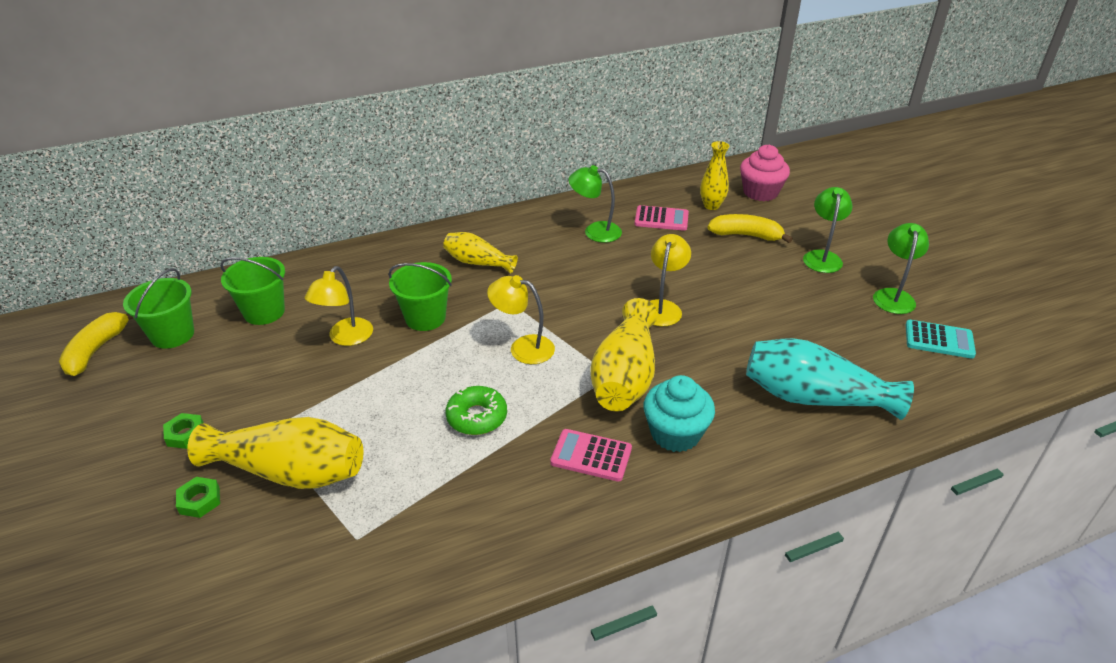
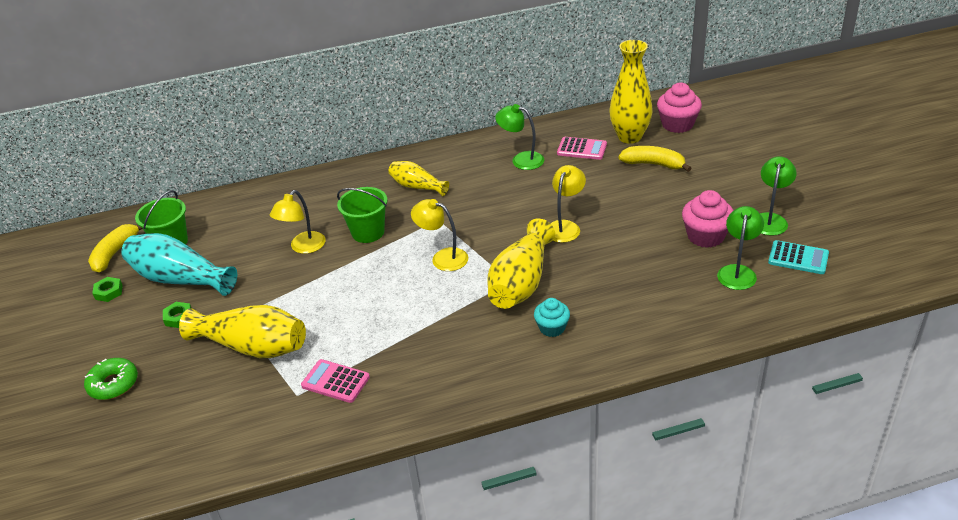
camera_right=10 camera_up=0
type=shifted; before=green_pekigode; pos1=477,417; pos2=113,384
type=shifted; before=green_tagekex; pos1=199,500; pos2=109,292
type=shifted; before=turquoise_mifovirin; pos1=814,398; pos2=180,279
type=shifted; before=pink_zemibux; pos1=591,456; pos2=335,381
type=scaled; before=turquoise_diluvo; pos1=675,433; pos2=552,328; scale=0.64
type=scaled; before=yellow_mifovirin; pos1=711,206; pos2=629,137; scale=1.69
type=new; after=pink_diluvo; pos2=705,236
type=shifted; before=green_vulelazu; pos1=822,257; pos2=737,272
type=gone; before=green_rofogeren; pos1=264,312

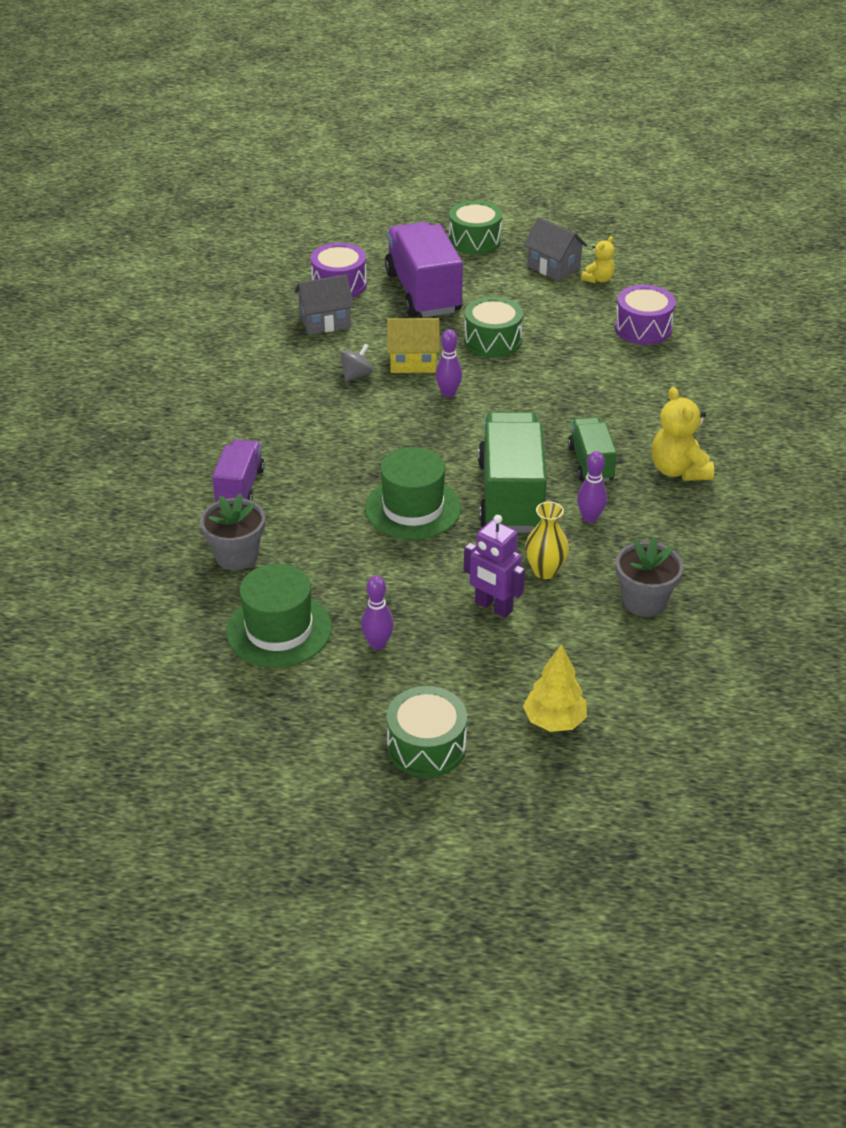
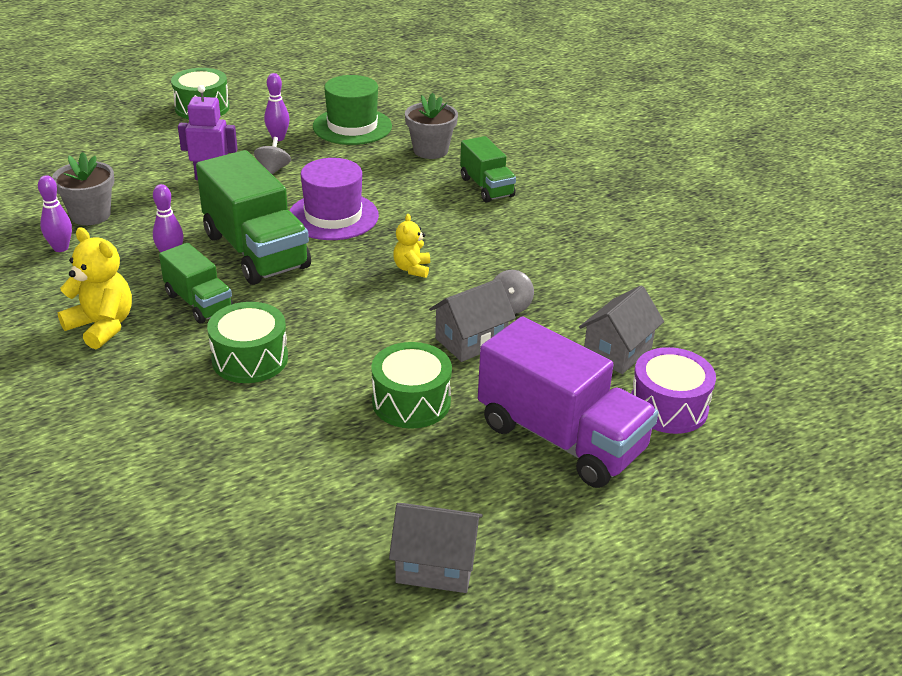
camera_right=145 camera_up=-5
type=shifted; before=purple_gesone; pos1=448,393; pos2=61,248
type=shifted; before=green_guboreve; pos1=475,241; pos2=250,359
type=new; after=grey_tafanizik; pos2=273,170
type=repainted; before=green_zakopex; after=purple_zakopex; pos1=413,508; pos2=333,216
type=shifted; before=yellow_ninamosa; pos1=598,279; pos2=412,269
type=repainted; before=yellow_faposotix; after=grey_faposotix; pos1=413,362; pos2=471,341
type=repainted; before=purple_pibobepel; after=green_pibobepel; pos1=240,487; pos2=486,187
type=gone; before=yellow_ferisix; pos1=554,721
type=gone; before=yellow_mifovirin; pos1=545,571
type=gone; before=purple_guboreve; pos1=643,328

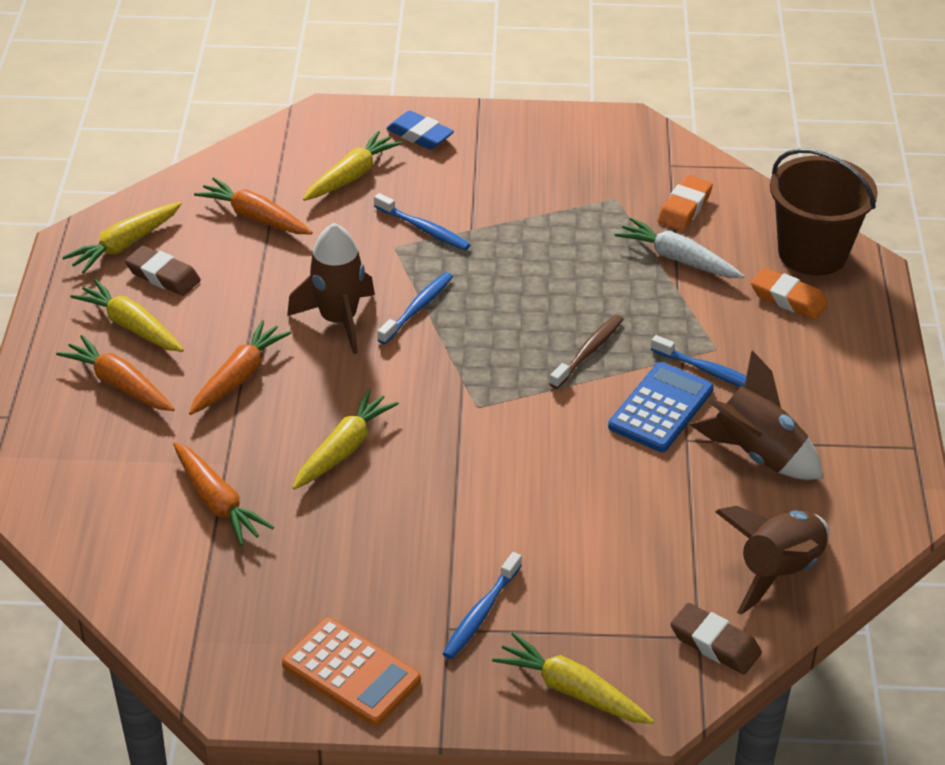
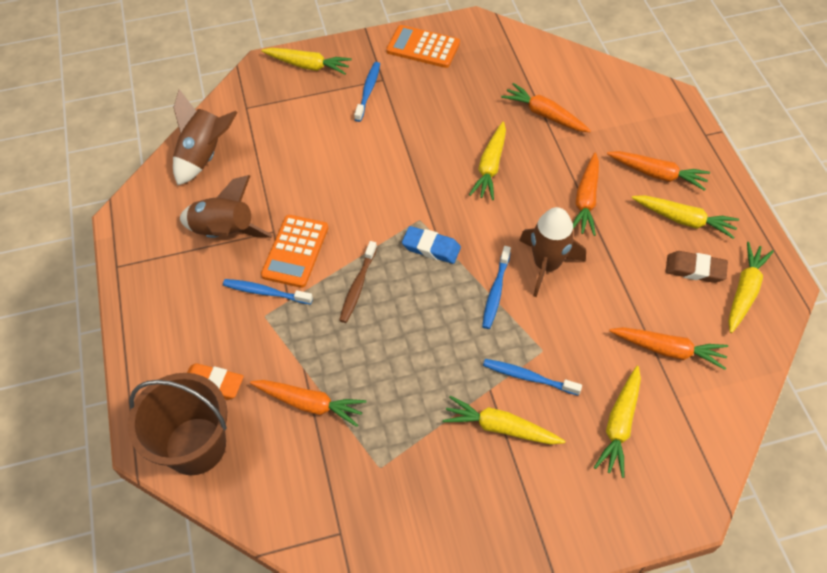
camera_right=165 camera_up=15
type=repainted; before=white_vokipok; after=orange_vokipok; pos1=678,259; pos2=309,404
type=repainted; before=blue_zemibux; after=orange_zemibux; pos1=661,408; pos2=295,251
type=shifted; before=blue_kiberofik; pos1=420,135; pos2=431,248
type=new; after=yellow_vokipok; pos2=501,427
type=gone; before=orange_kiberofik; pos1=684,208
type=gone; before=brown_kiberofik; pos1=715,644

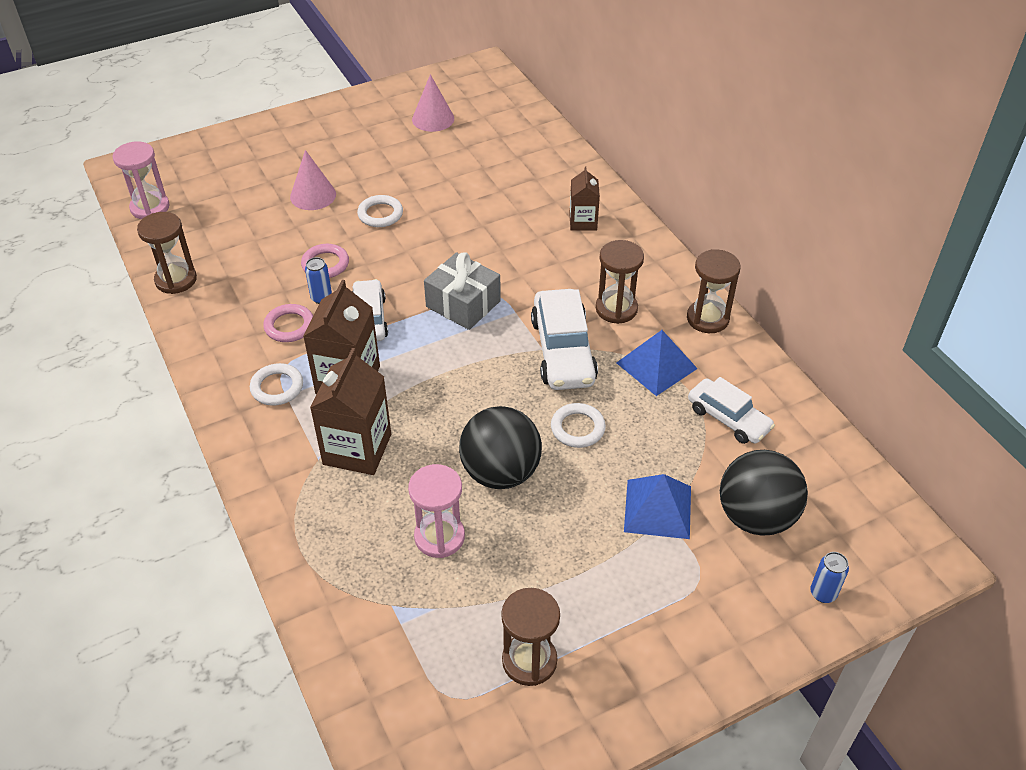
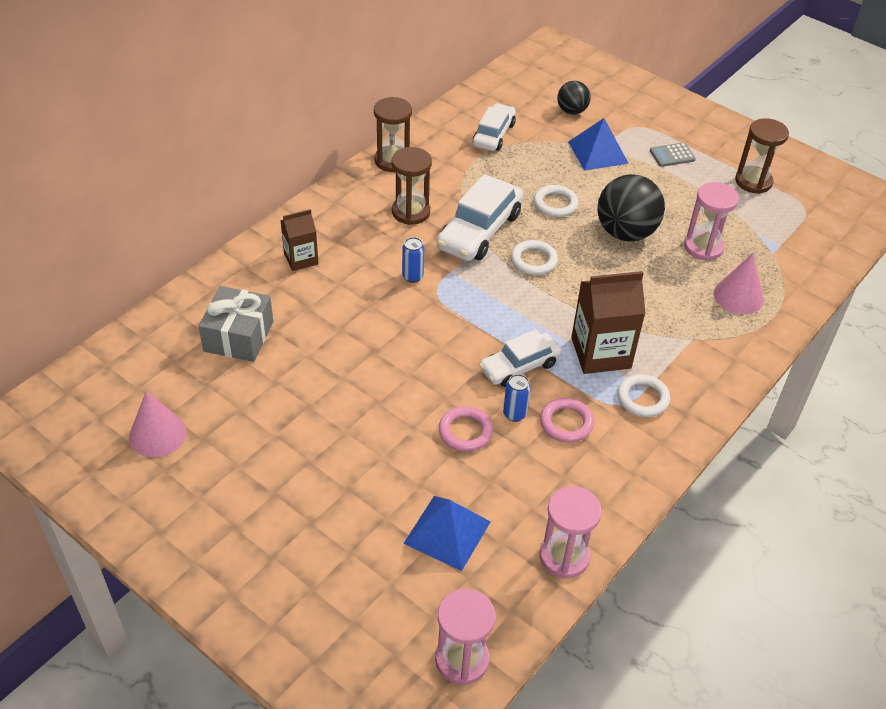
camera_right=-115 camera_up=0
type=shifted; before=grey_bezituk; pos1=463,304; pos2=238,336
type=shifted; before=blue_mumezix; pos1=823,593; pos2=412,276
type=shifted; before=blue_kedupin; pos1=656,365; pos2=447,532
type=rotated; before=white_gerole; pos1=563,351; pos2=479,231; turn=150
type=shifted; before=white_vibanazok; pos1=380,214; pos2=533,260
type=repainted; before=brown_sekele; after=pink_sekele; pos1=176,280; pos2=564,556
type=scaled; before=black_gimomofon; pos1=756,517; pos2=572,111; scale=0.56
type=new; after=grey_zemibux; pos2=672,155
type=shifted; before=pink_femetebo; pos1=313,195; pos2=738,296
type=gone; before=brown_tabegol; pos1=357,449

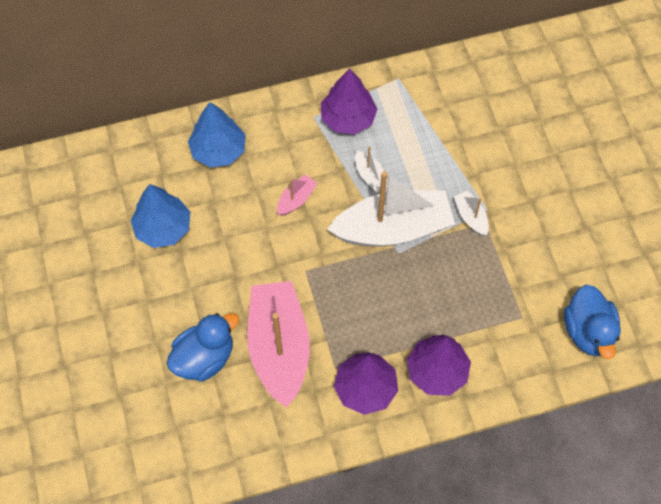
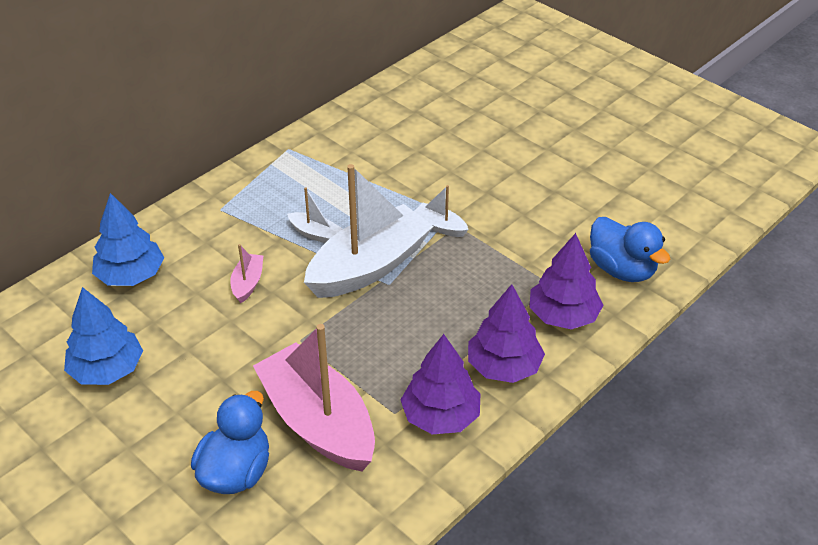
camera_right=-30 camera_up=-20
type=shifted; before=purple_ferisix; pos1=348,118; pos2=563,315

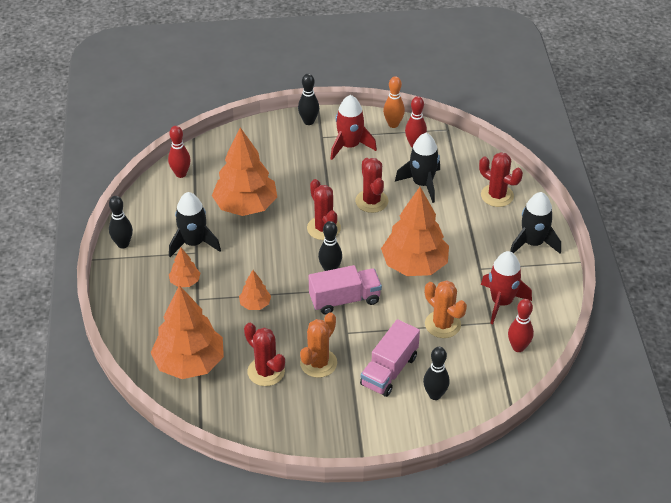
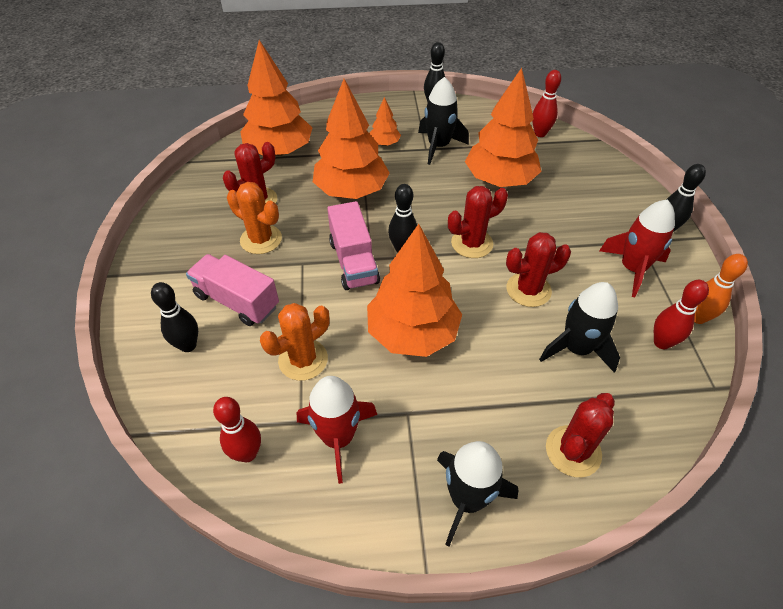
camera_right=90 camera_up=5
type=scaled; before=orange_ferisix; pos1=255,304; pos2=351,191; scale=2.17

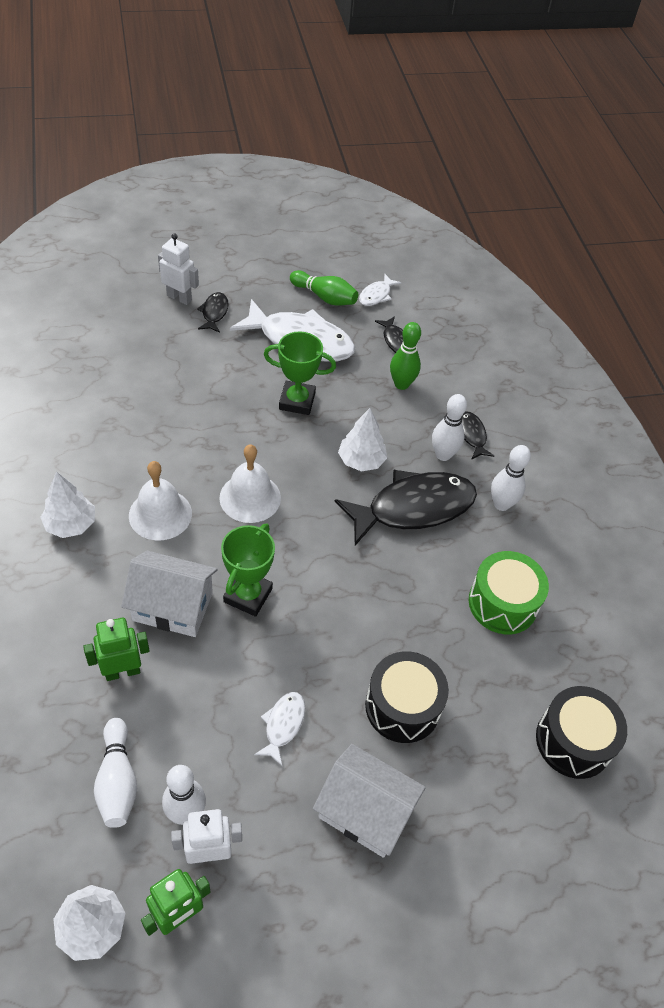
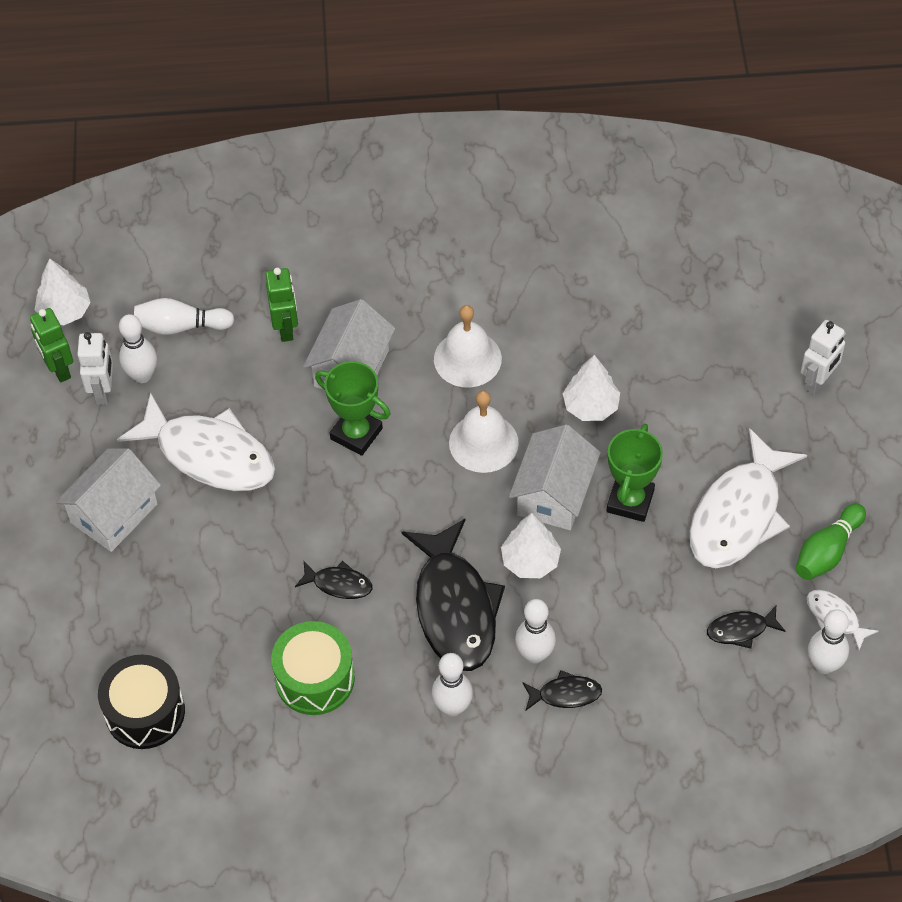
camera_right=105 camera_up=5
type=scaled; before=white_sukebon; pos1=283,725; pos2=209,454; scale=2.21
type=shifted; before=black_sukebon; pos1=214,313; pos2=338,584
type=new; after=white_faposotix; pos2=554,494
type=shifted; before=white_ferisix; pos1=71,524; pos2=591,406
type=new; after=white_gesone; pos2=824,665
type=gone; before=black_guboreve; pos1=402,706
type=gone; before=green_gesone; pos1=401,384

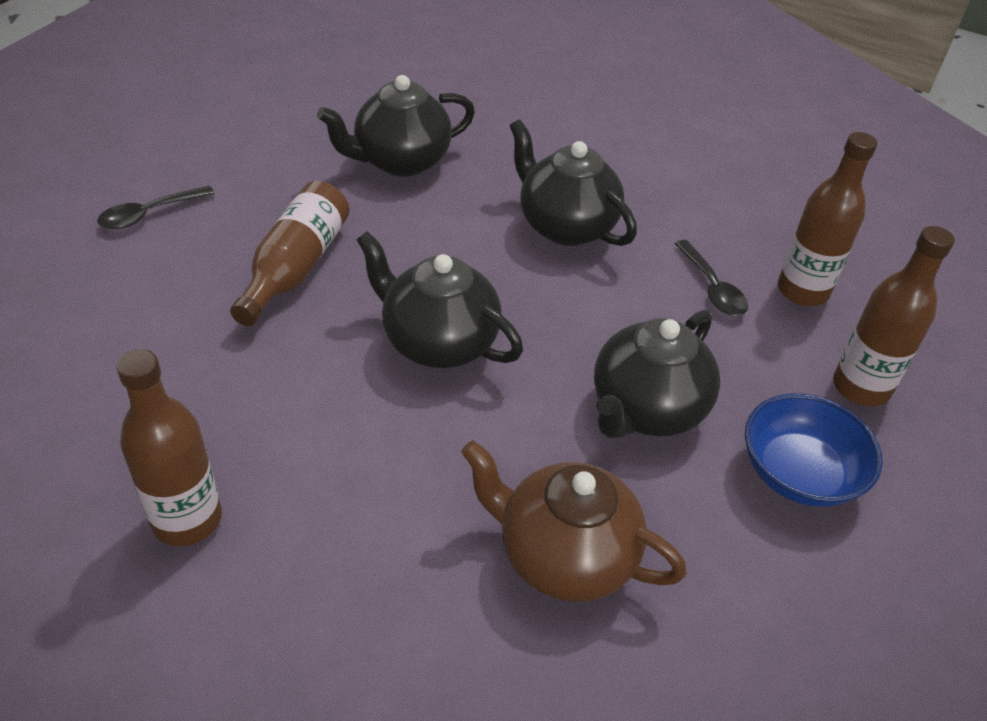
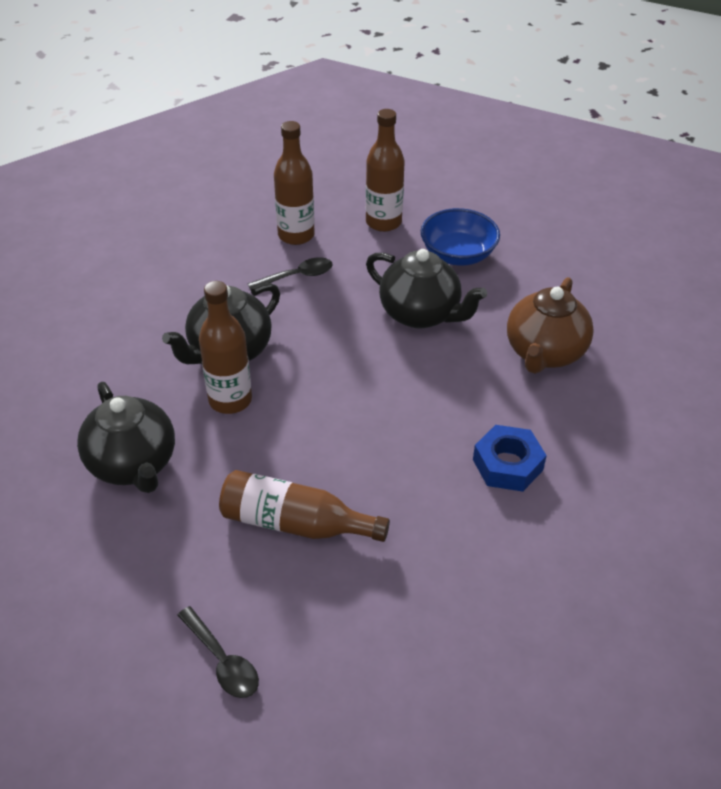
camera_right=-90 camera_up=0
type=shifted; before=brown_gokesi; pos1=187,520; pos2=230,400
type=new; after=blue_tagekex; pos2=507,465
type=gone; before=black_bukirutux; pos1=438,342

